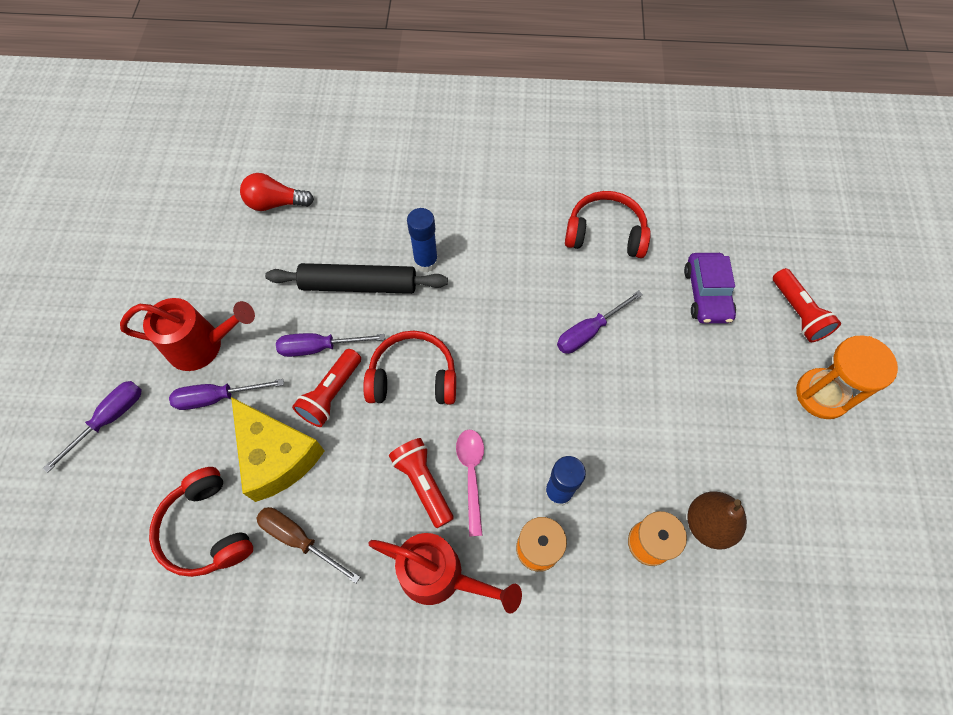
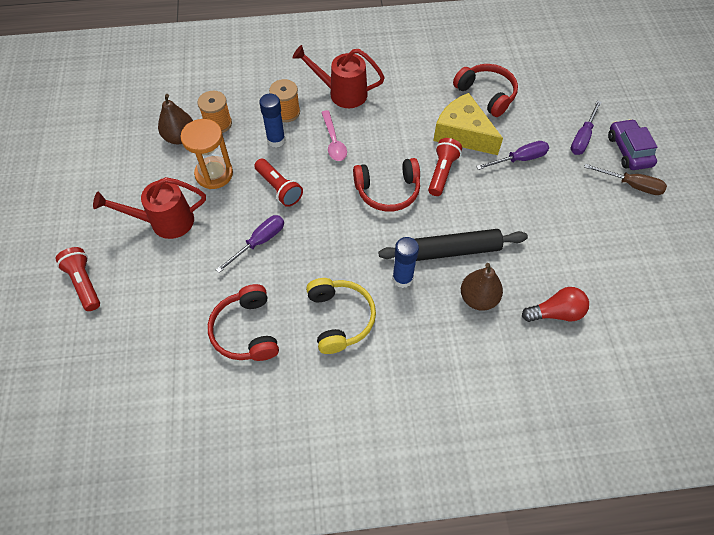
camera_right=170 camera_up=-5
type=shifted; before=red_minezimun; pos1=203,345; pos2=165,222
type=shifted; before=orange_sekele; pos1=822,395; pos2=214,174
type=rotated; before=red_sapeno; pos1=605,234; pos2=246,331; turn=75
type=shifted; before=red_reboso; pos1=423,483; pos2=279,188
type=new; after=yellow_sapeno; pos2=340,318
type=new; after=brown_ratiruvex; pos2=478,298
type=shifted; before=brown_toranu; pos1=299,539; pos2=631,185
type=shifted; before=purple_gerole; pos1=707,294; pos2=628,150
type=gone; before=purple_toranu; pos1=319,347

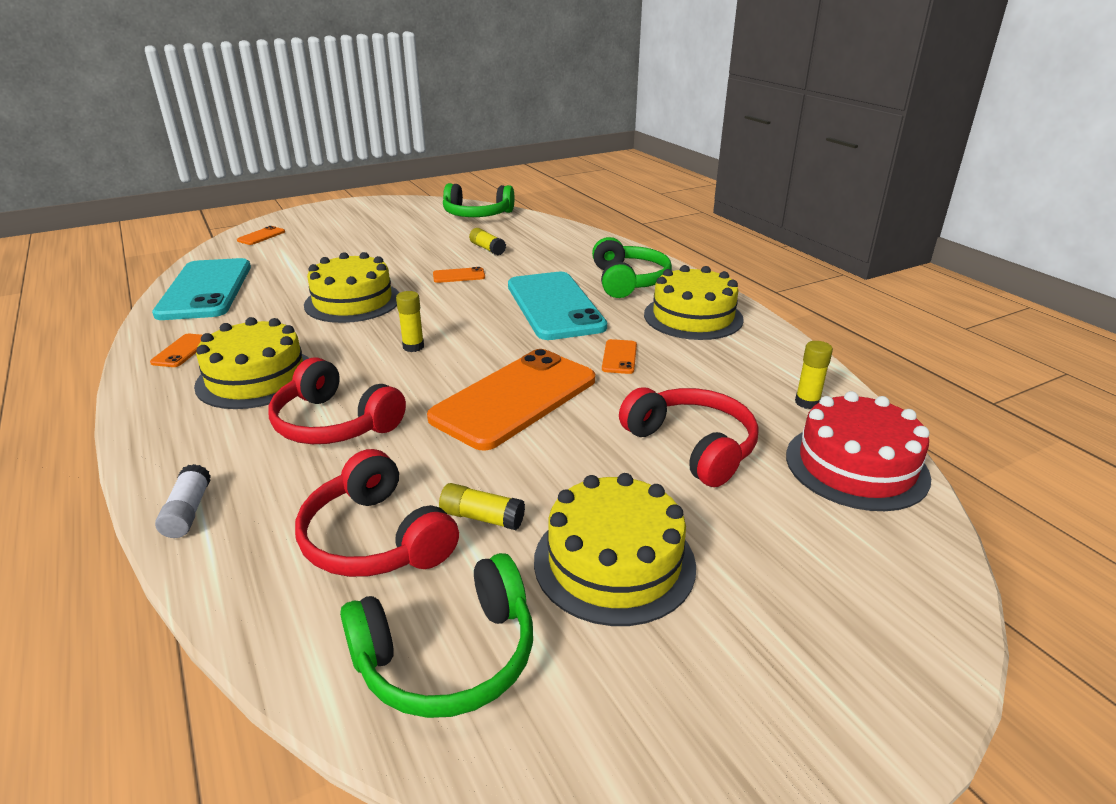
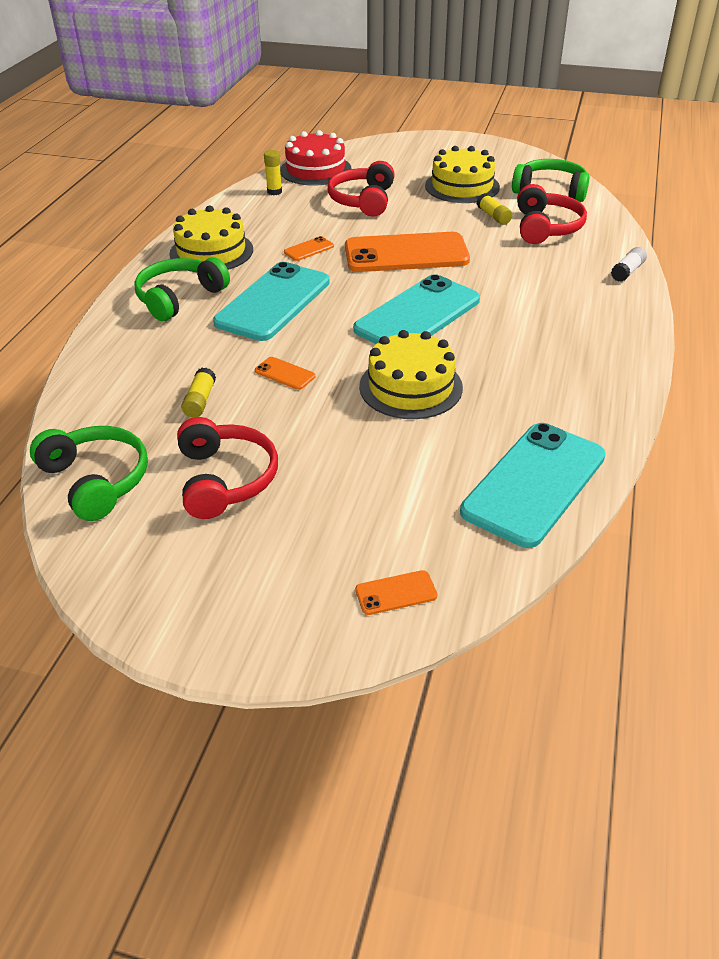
camera_right=-135 camera_up=10
type=shifted; before=red_sapeno; pos1=335,423; pos2=225,479
type=swapped; before=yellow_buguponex; after=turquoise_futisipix; pos1=413,347; pos2=418,315
type=gone; before=orange_futisipix; pos1=182,351
type=gone; before=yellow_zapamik; pos1=256,378

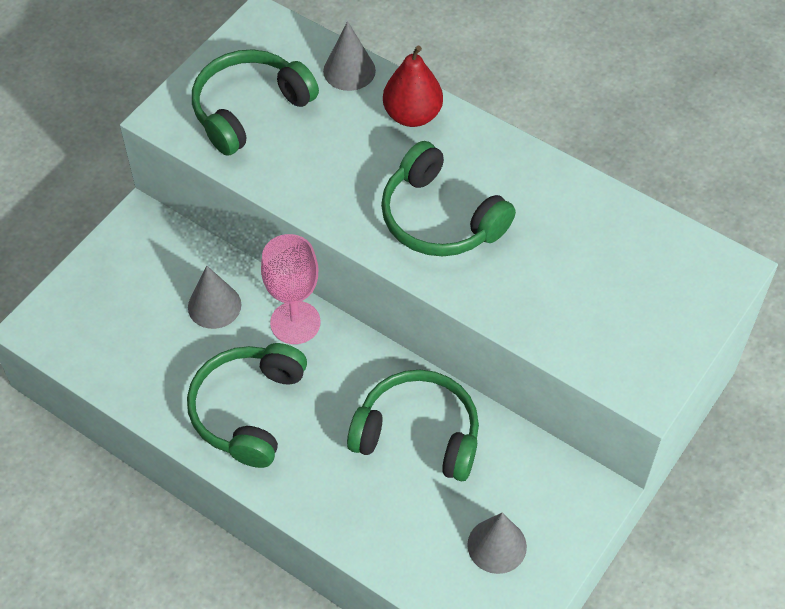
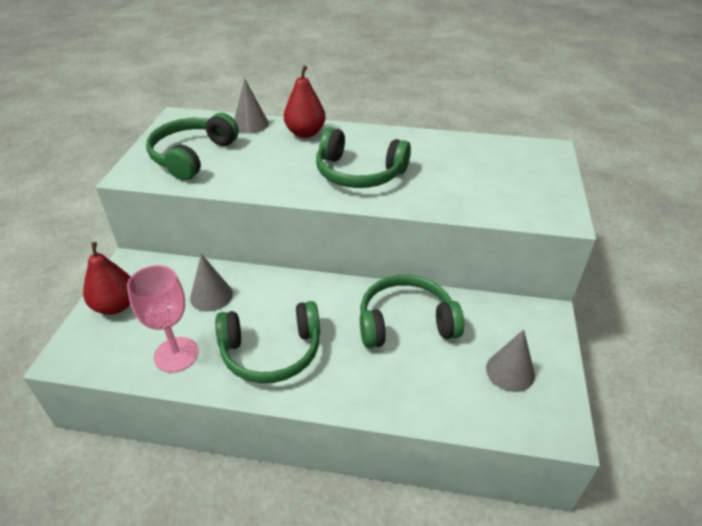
camera_right=-25 camera_up=-15
type=new; after=red_ratiruvex; pos2=116,306
type=shifted; before=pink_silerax; pos1=295,322; pos2=176,354
type=rotated; before=green_sapeno; pos1=248,410; pos2=271,352; turn=-90

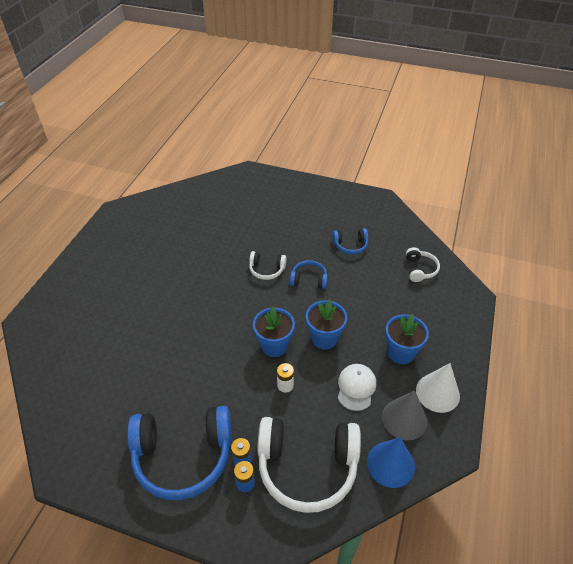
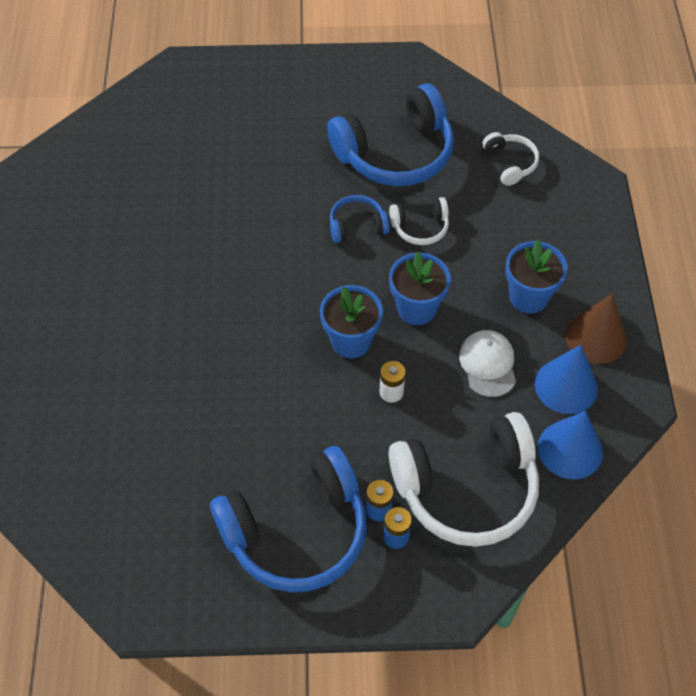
camera_right=-20 camera_up=10
type=scaled; before=blue_sapeno; pos1=350,245; pos2=395,153; scale=2.11
type=shifted; before=white_sapeno; pos1=267,270; pos2=420,227
type=repainted; before=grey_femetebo; after=blue_femetebo; pos1=404,419; pos2=566,386
type=repainted; before=white_femetebo; after=brown_femetebo; pos1=437,393; pos2=596,337

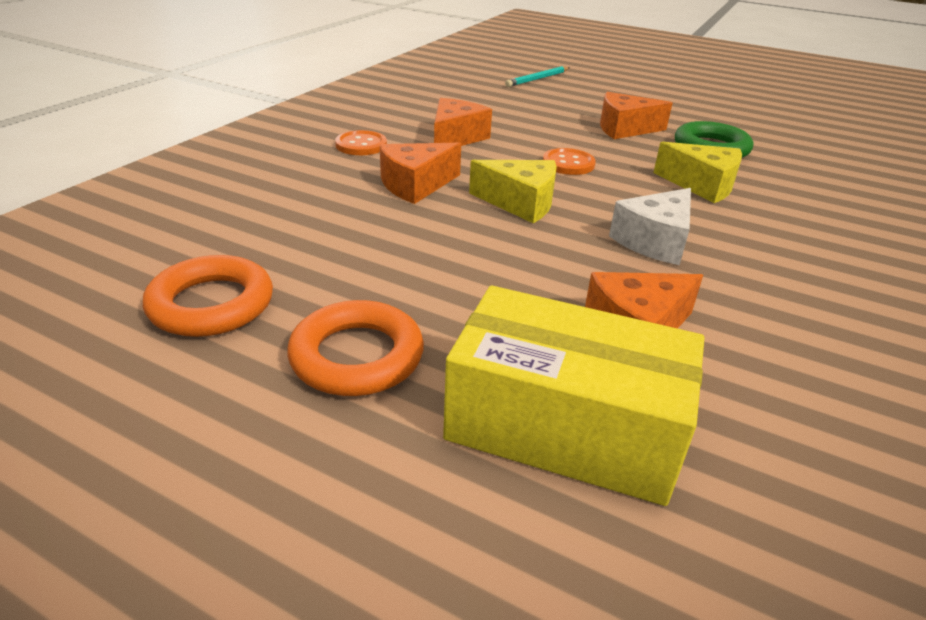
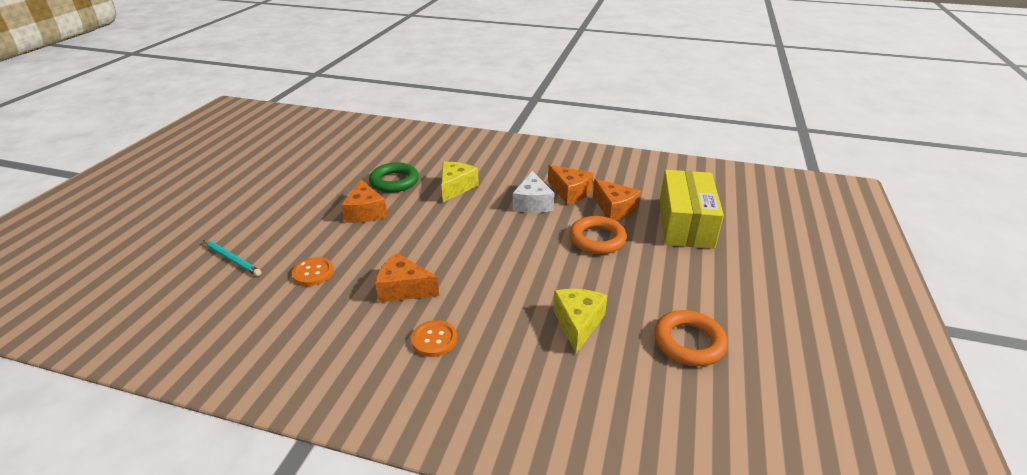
camera_right=-100 camera_up=0
type=shifted; before=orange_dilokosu; pos1=568,163; pos2=313,273
type=rotated; before=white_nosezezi; pos1=655,241; pos2=532,203; turn=60
type=shifted; before=orange_nosezezi; pos1=416,185; pos2=570,192
type=shifted; before=yellow_nosezezi; pos1=520,203; pos2=578,323
type=shifted; before=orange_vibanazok; pos1=357,356; pos2=597,239

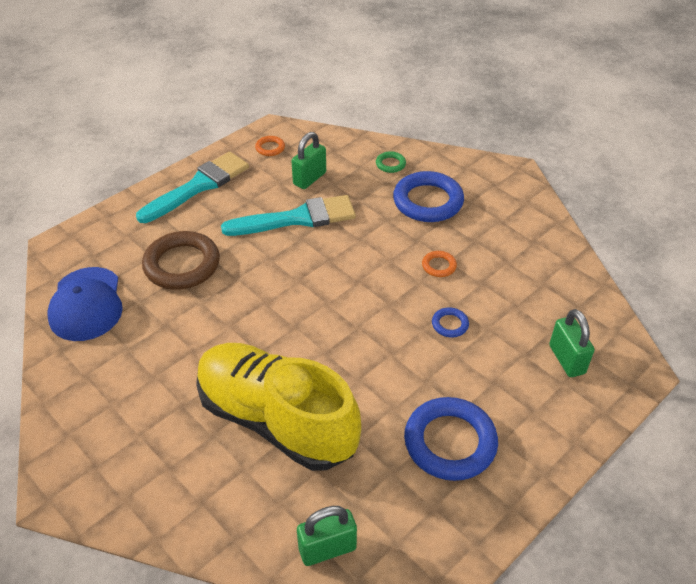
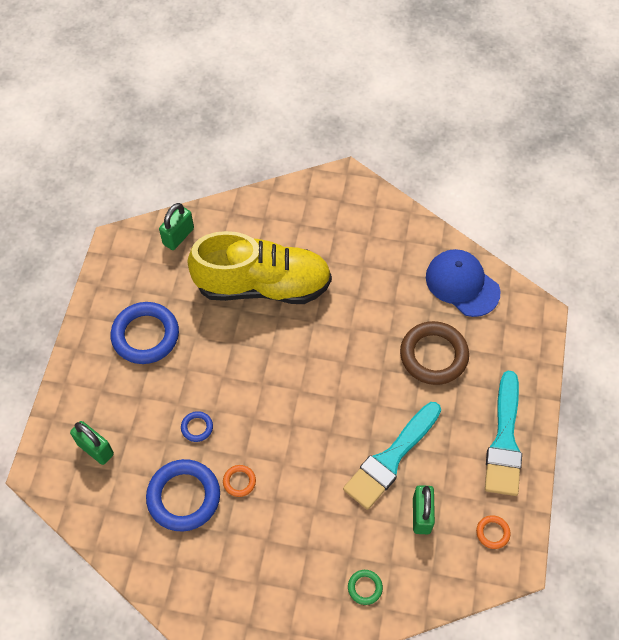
camera_right=145 camera_up=15
type=shifted; before=blue_vibanazok; pos1=428,201; pos2=184,497

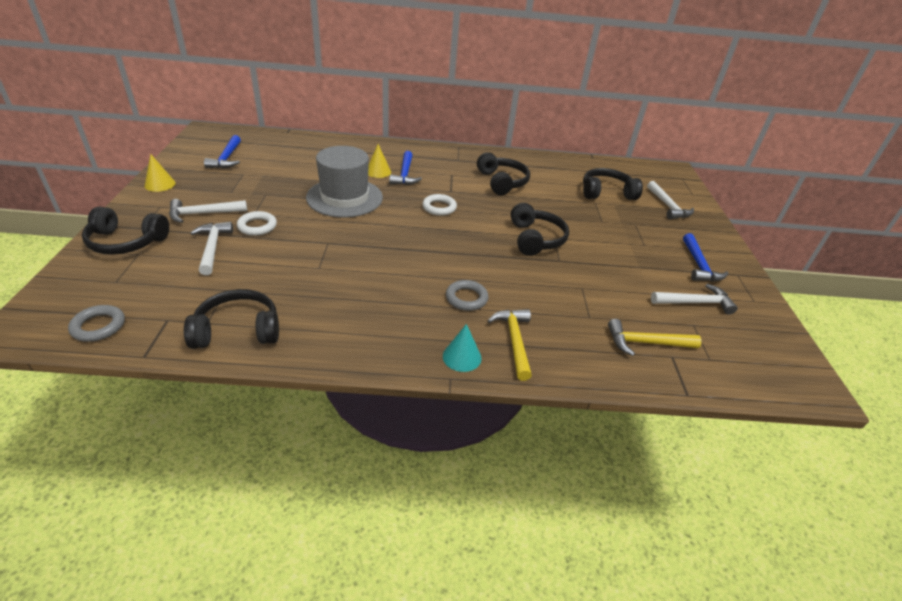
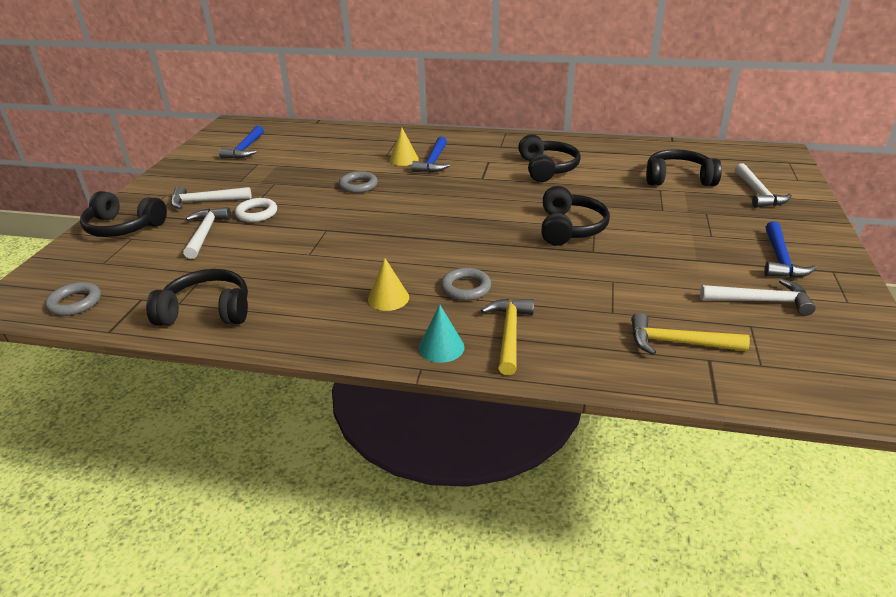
camera_right=15 camera_up=-5
type=swapped; before=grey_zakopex; after=grey_vibanazok; pos1=344,197; pos2=358,185
type=shifted; before=yellow_femetebo; pos1=160,184; pos2=388,298
type=gone; before=white_vibanazok; pos1=439,207

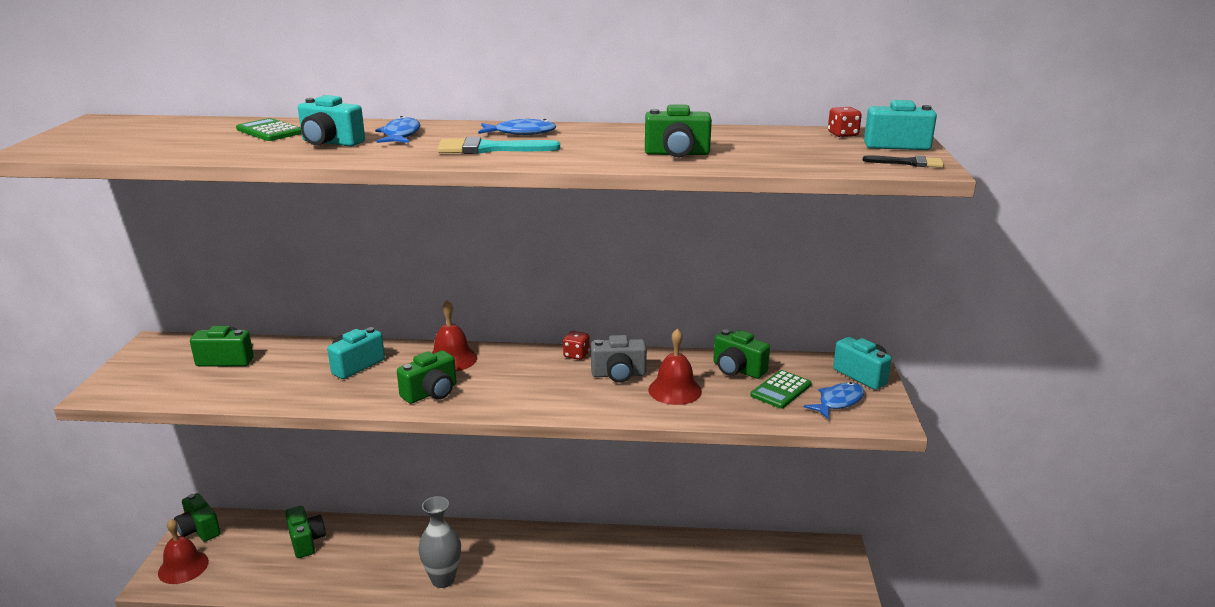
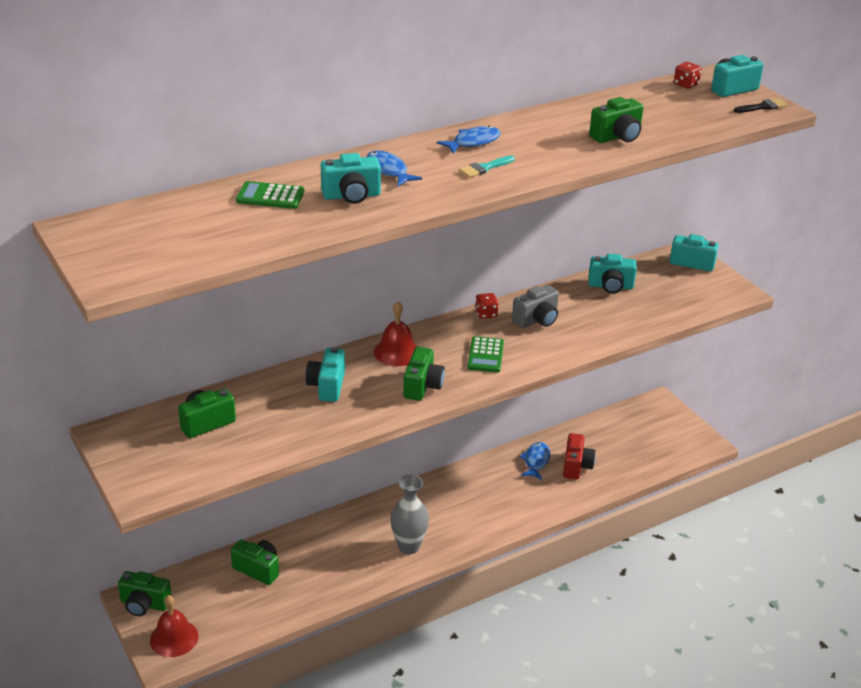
camera_right=-35 camera_up=10
type=scaled; before=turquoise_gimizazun; pos1=489,149; pos2=484,168; scale=0.61
type=shifted; before=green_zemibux; pos1=781,390; pos2=485,355
type=shifted; before=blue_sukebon; pos1=838,402; pos2=536,461
type=new; after=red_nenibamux; pos2=576,466
type=repainted; before=green_nenibamux; after=turquoise_nenibamux; pos1=737,370; pos2=610,286
type=gone; before=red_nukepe; pos1=675,390

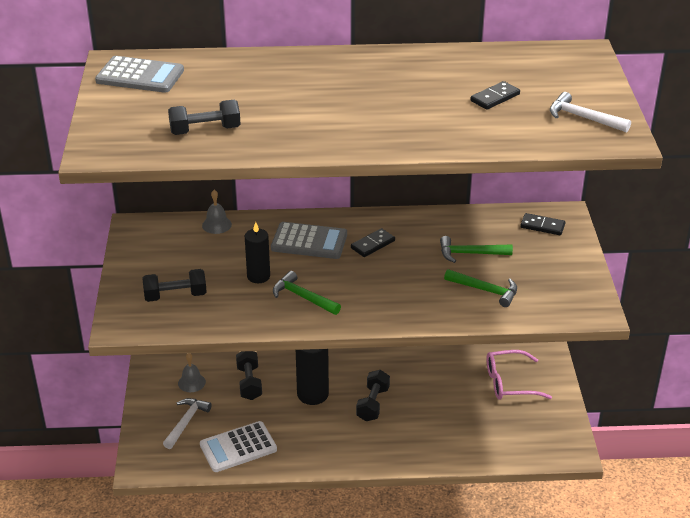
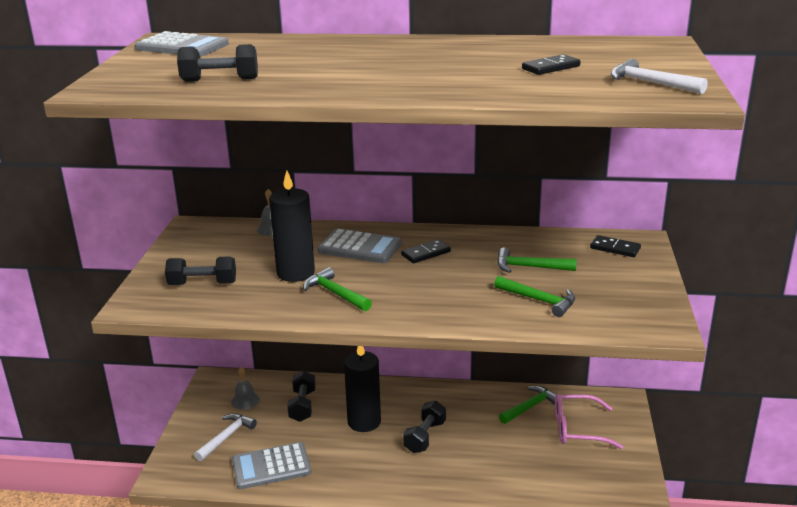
camera_right=10 camera_up=-10
type=repainted; before=white_zemibux; after=grey_zemibux; pos1=238,447; pos2=271,466
type=scaled; before=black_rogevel; pos1=258,276; pos2=295,273; scale=1.53
type=new; after=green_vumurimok; pos2=530,407

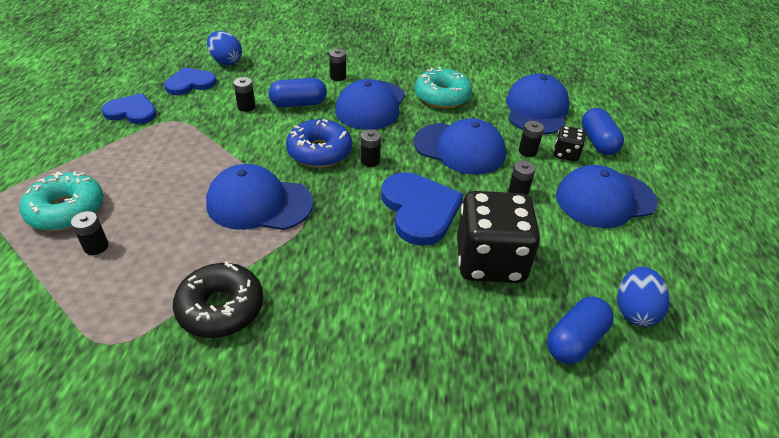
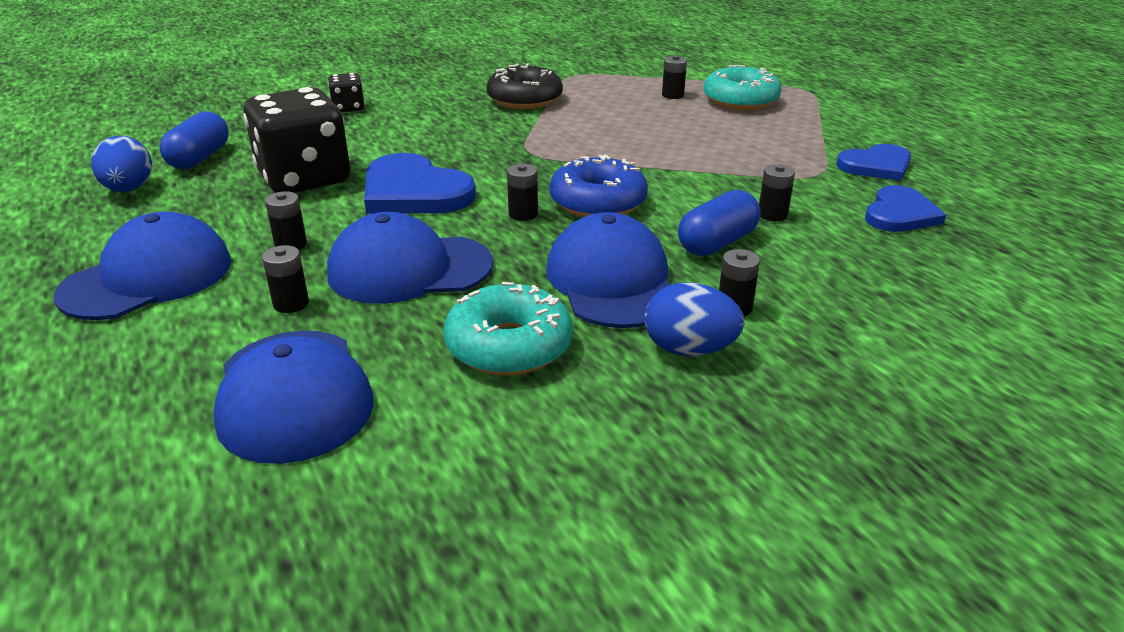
camera_right=150 camera_up=-10
type=shifted; before=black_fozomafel; pos1=566,154; pos2=348,108
type=shifted; before=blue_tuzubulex; pos1=226,61; pos2=689,350
type=gone; before=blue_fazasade; pos1=259,203
type=gone; before=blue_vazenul; pos1=598,142

